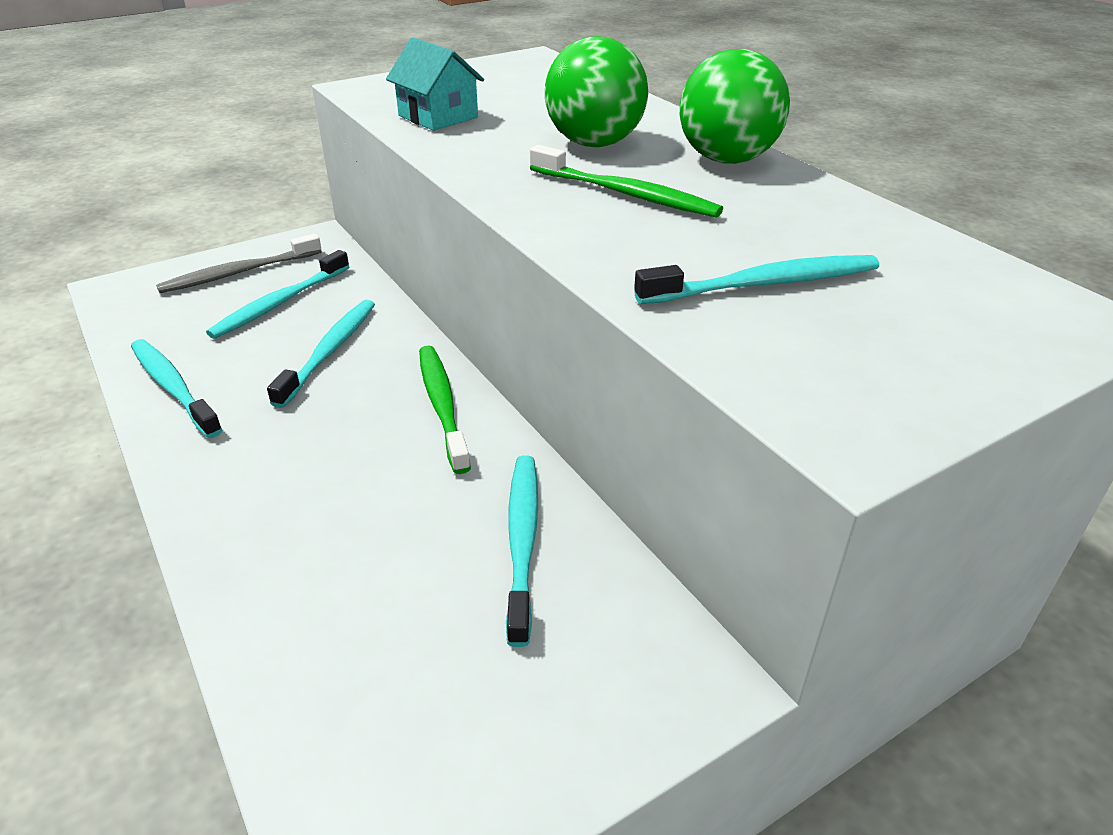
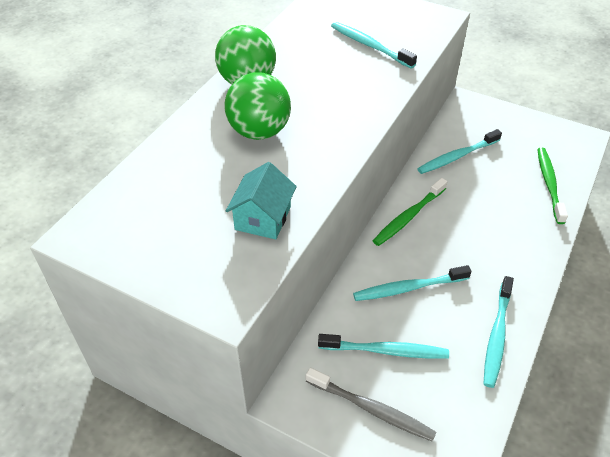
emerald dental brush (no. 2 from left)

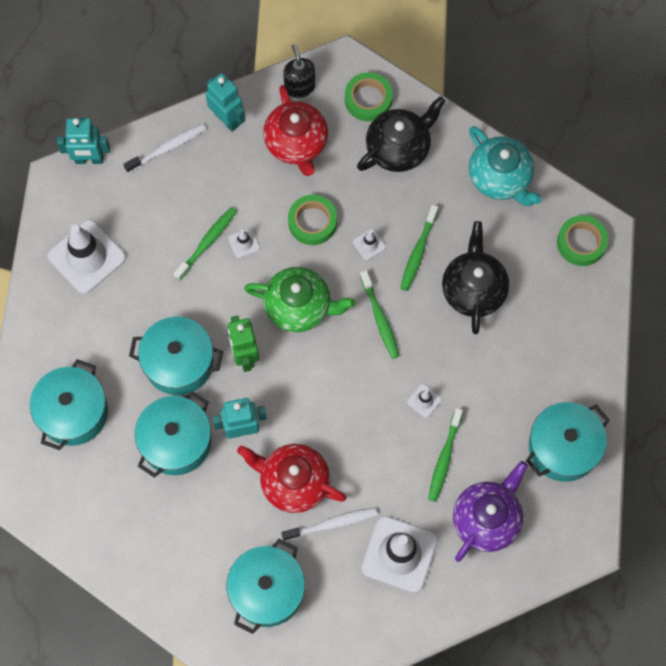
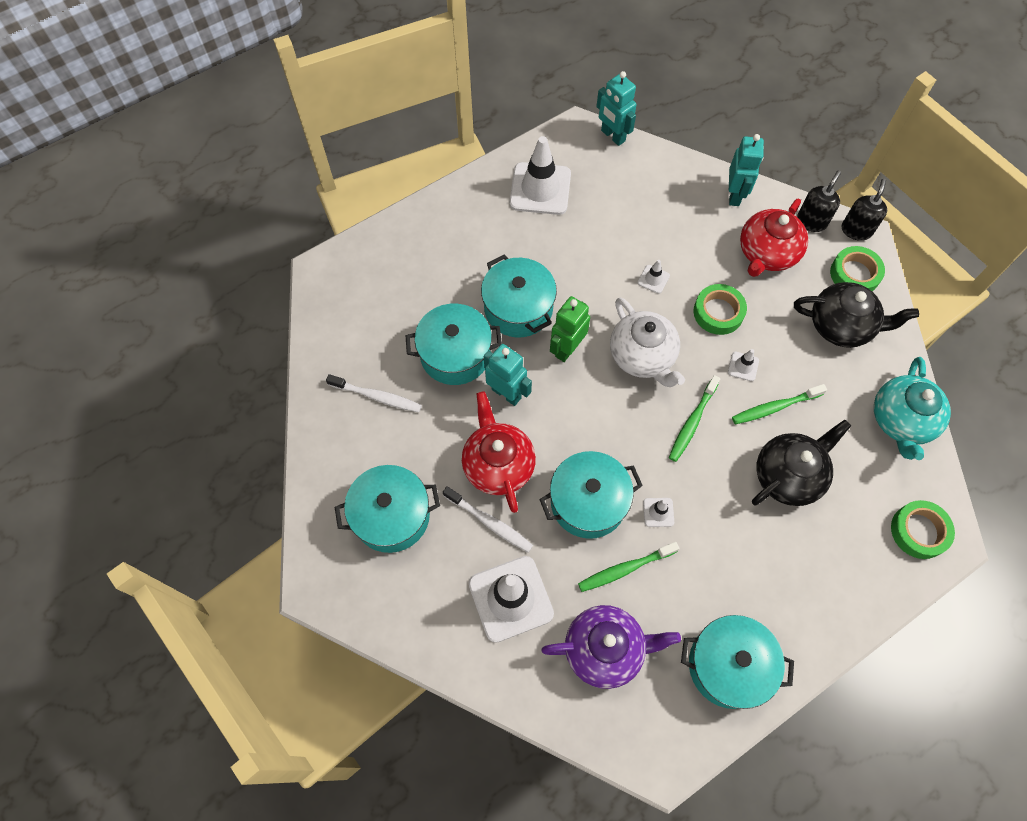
turquoise cooking pot (no. 4 from left)
pure white dental brush (no. 1 from left)
emerald dental brush (no. 1 from left in the first image)
pure white teapot
jet-black pump bottle (no. 2 from left)

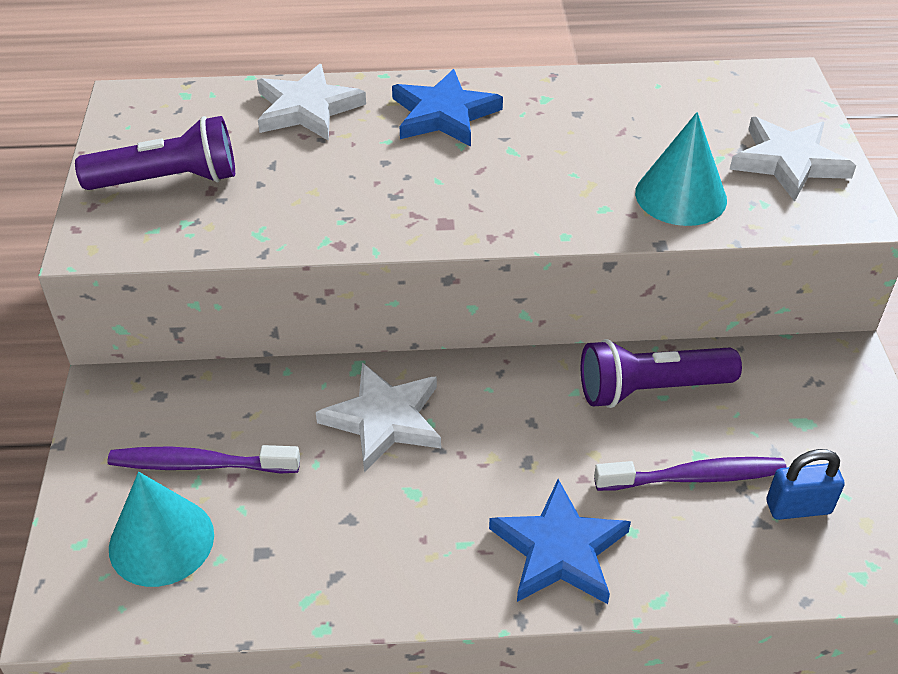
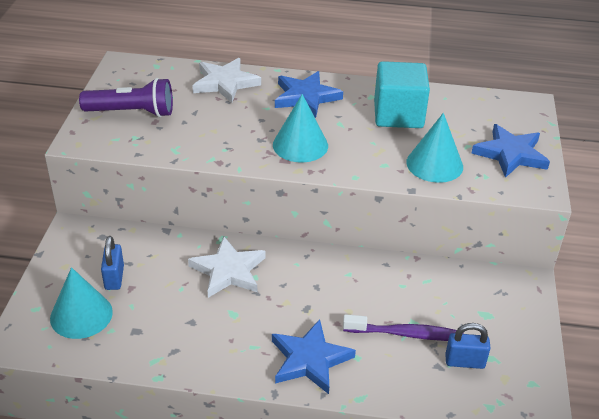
blue lock (no. 1 from left)
royal purple pocket torch (no. 2 from left in the first image)
blue star shape (no. 3 from left)
turquoise cone (no. 2 from left)
turquoise cube

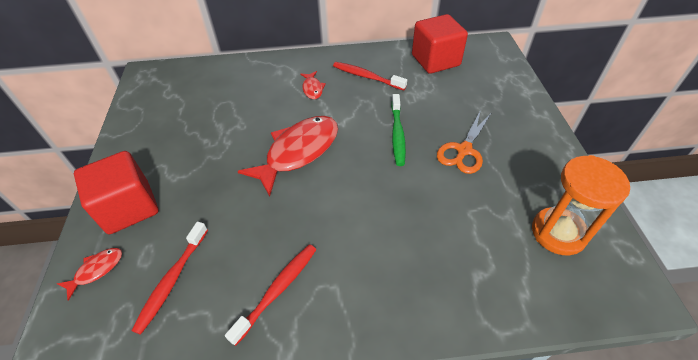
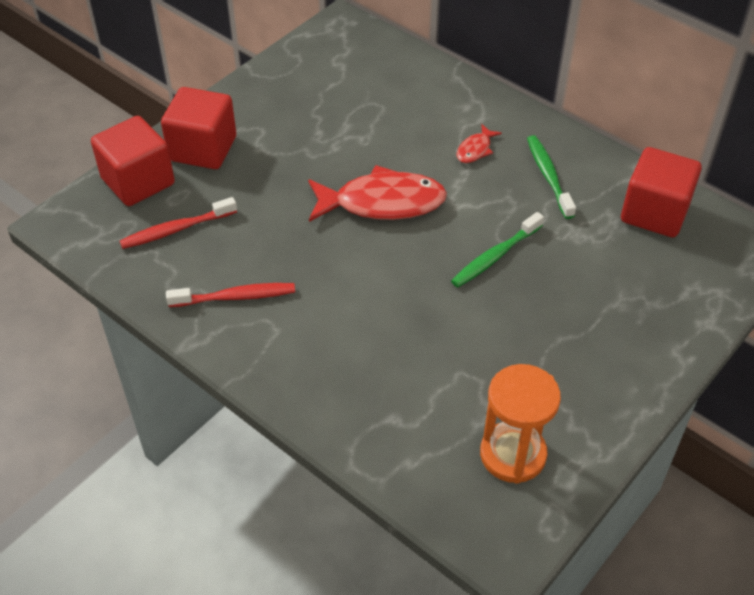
crimson cube (no. 1 from left)
emerald dental brush (no. 2 from left)
orange scissors

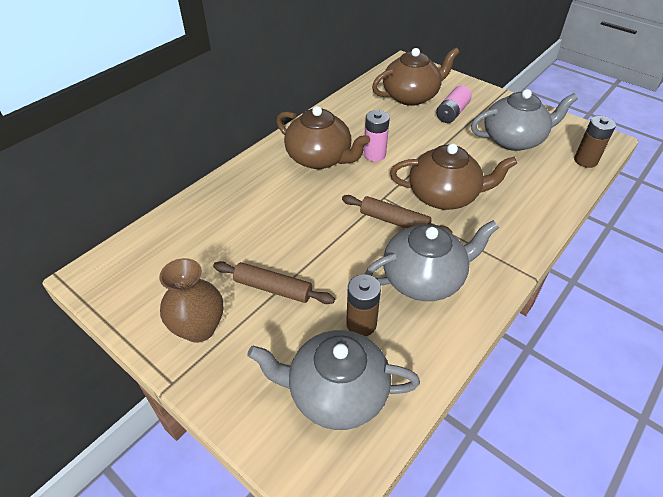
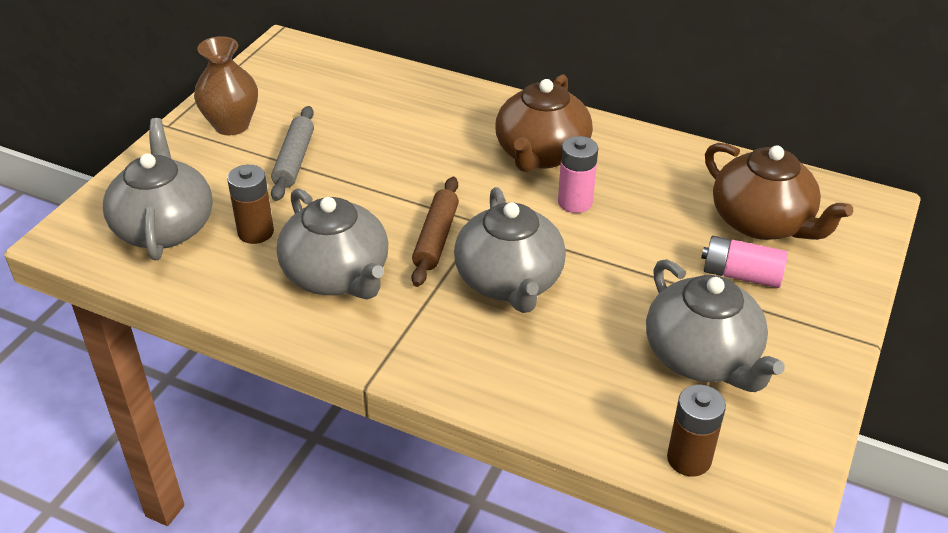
ash-grey dough roller
ash-grey teapot (no. 3 from left)

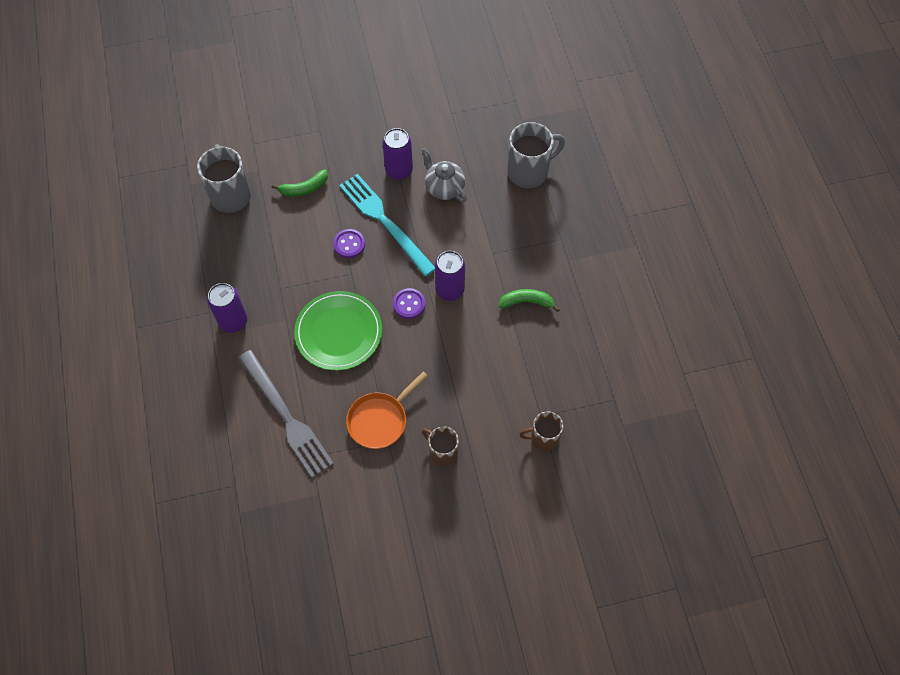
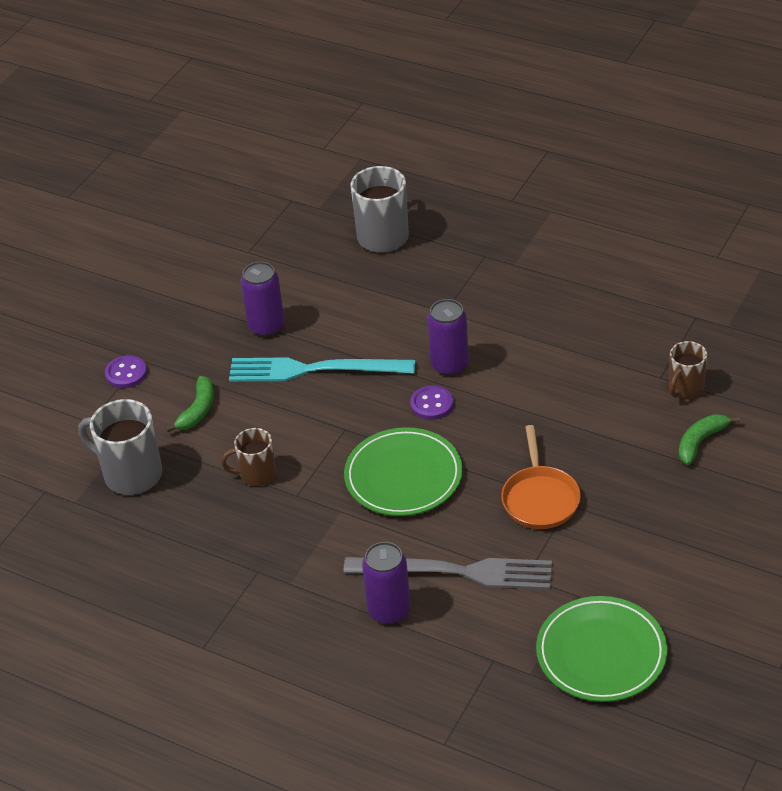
royal purple tin (no. 2 from left)
royal purple shirt button (no. 1 from left)
ash-grey teapot
brown mug (no. 1 from left)
emerald banana fruit (no. 2 from left)
emerald flat dish (no. 2 from left)

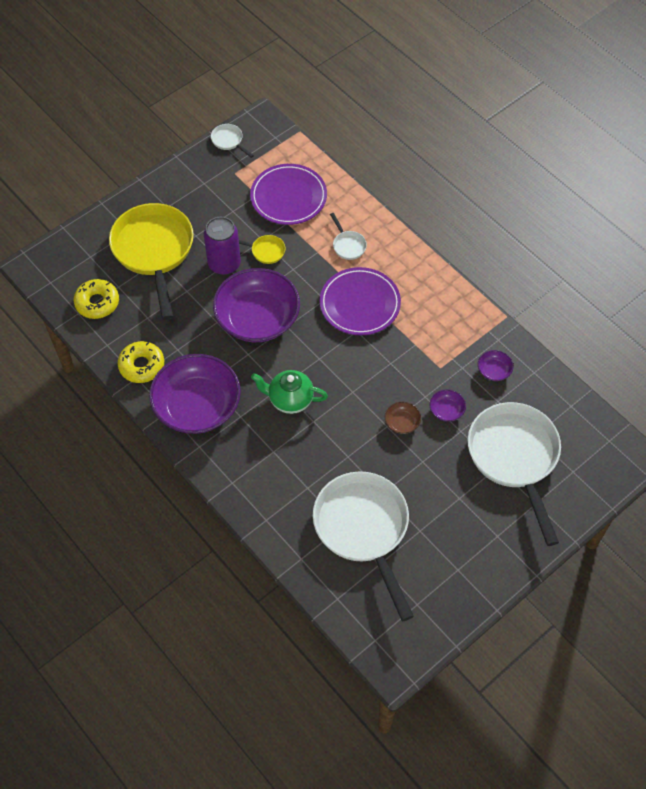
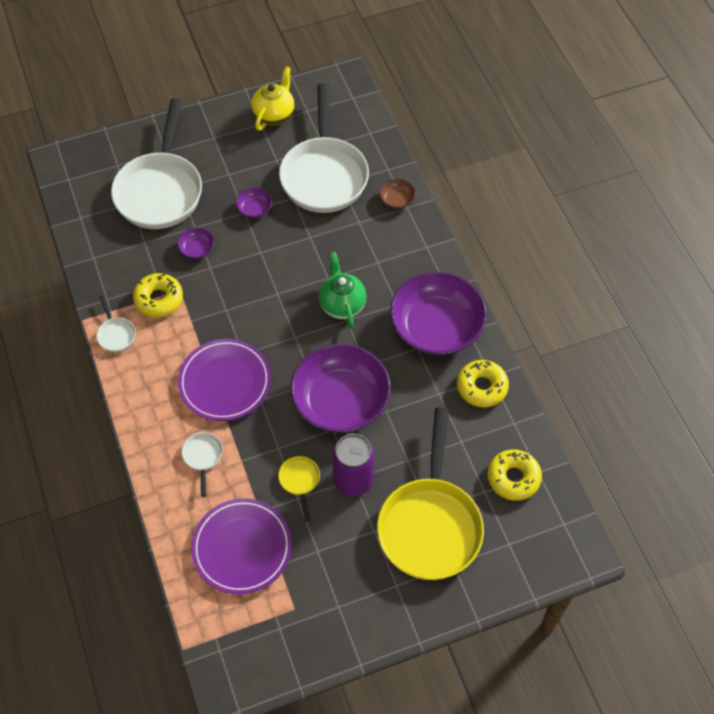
pure white frying pan (no. 1 from left)
yellow frying pan (no. 1 from left)
emerald teapot
brown bowl
royal purple bowl (no. 2 from left)
yellow doughnut (no. 1 from left)
yellow teapot

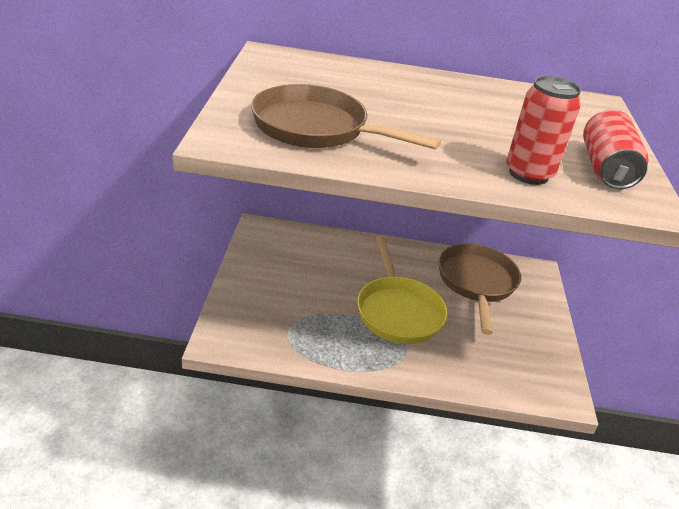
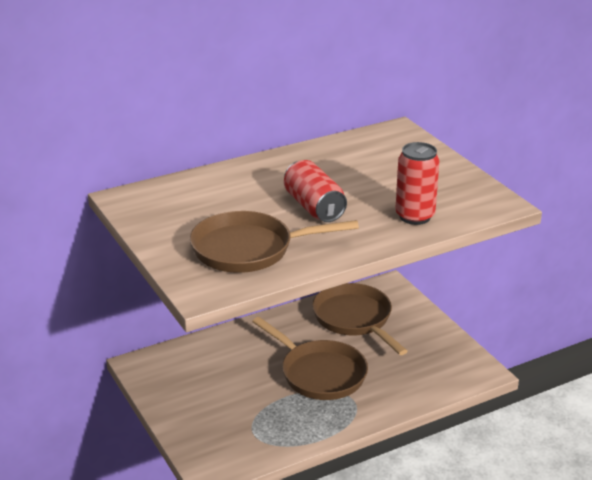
brown frying pan (no. 2 from left)
crimson tin (no. 1 from left)

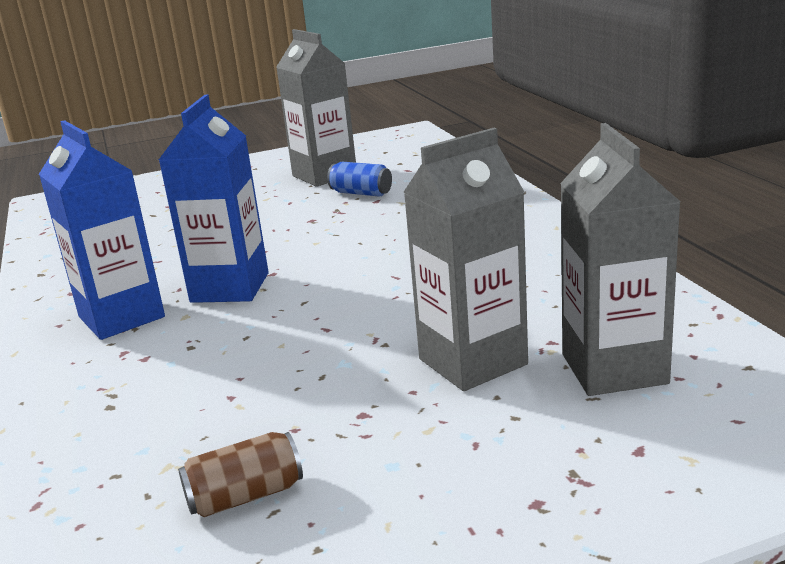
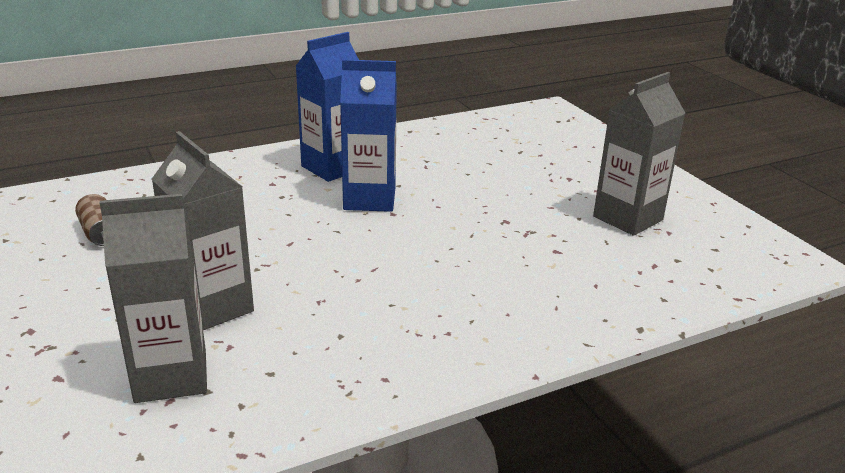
blue tin

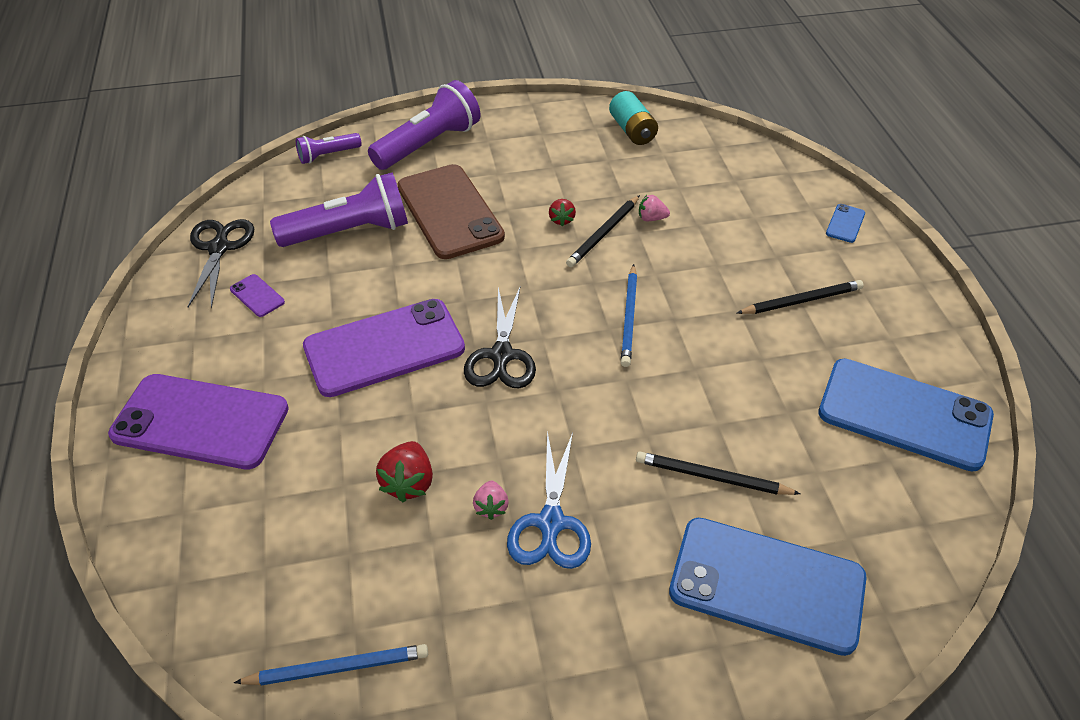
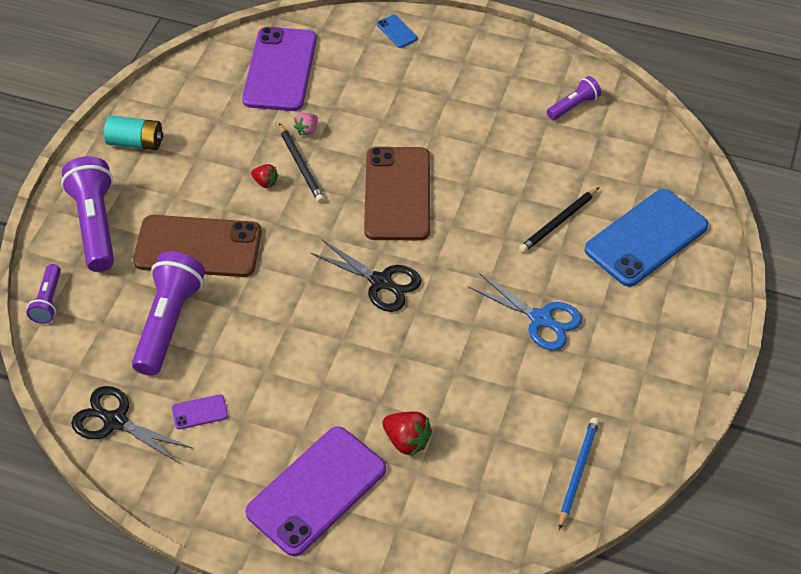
royal purple phone (no. 2 from left)
crimson strawberry (no. 2 from left)
rose-pink strawberry (no. 1 from left in the first image)
turquoise power cell
brown phone (no. 2 from left)
jet-black lead pencil (no. 3 from left in the first image)
royal purple pocket torch (no. 4 from left)

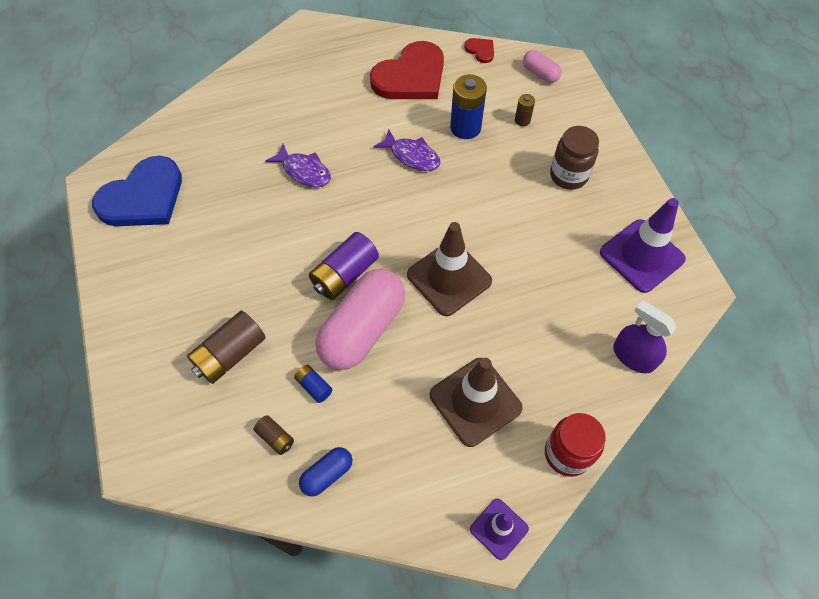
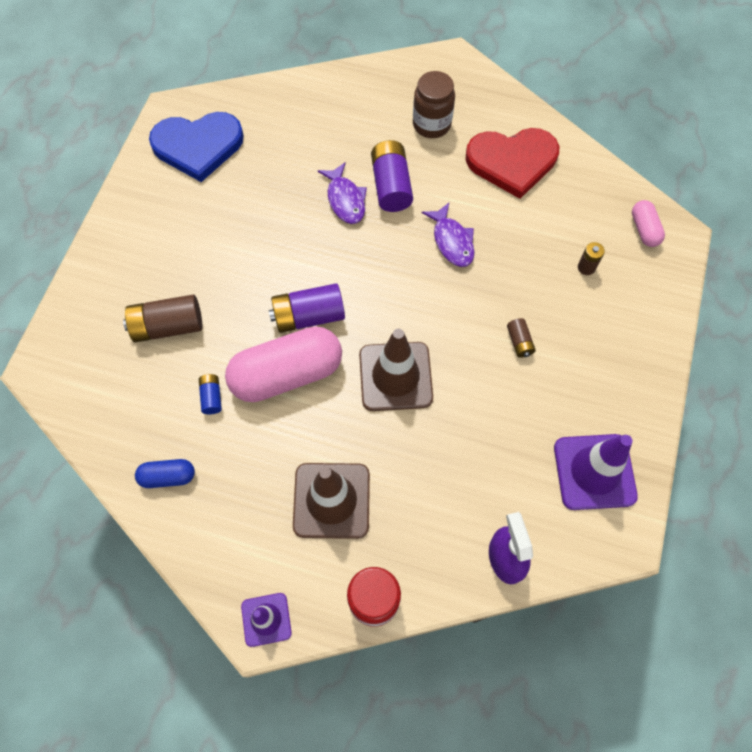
brown power cell (no. 2 from left)
blue power cell (no. 2 from left in the first image)
crimson heart (no. 2 from left in the first image)
brown jar
royal purple power cell (no. 2 from left)

